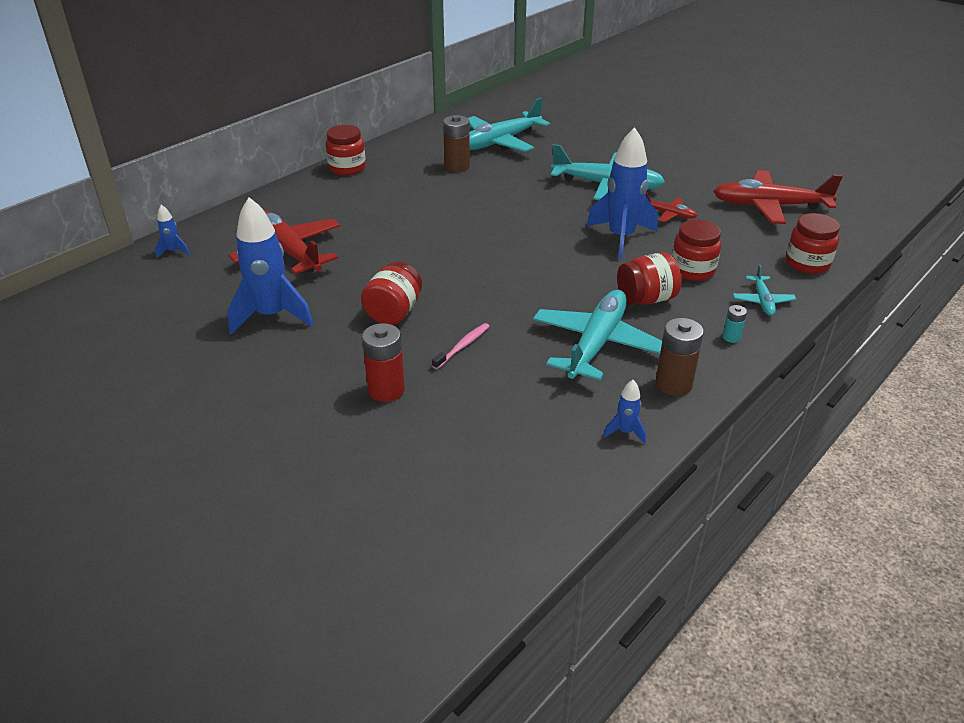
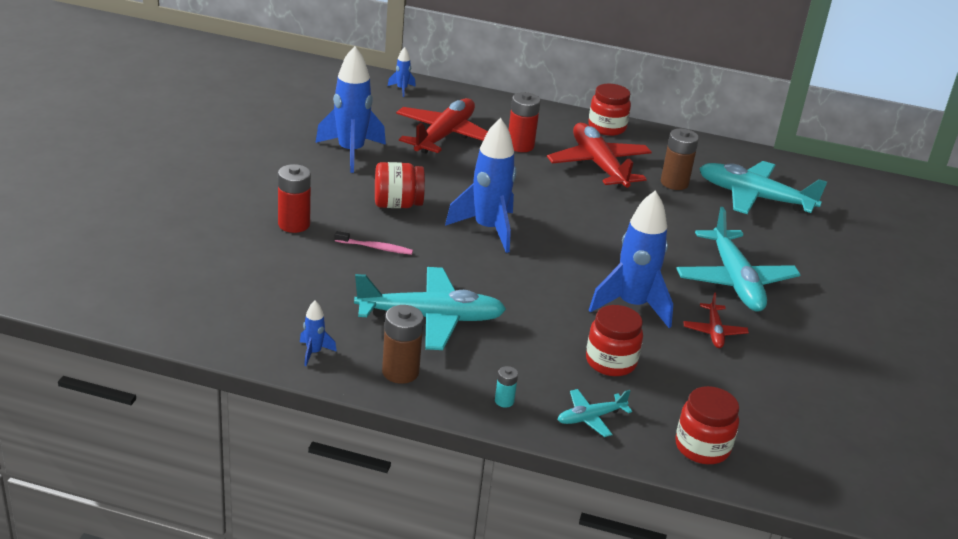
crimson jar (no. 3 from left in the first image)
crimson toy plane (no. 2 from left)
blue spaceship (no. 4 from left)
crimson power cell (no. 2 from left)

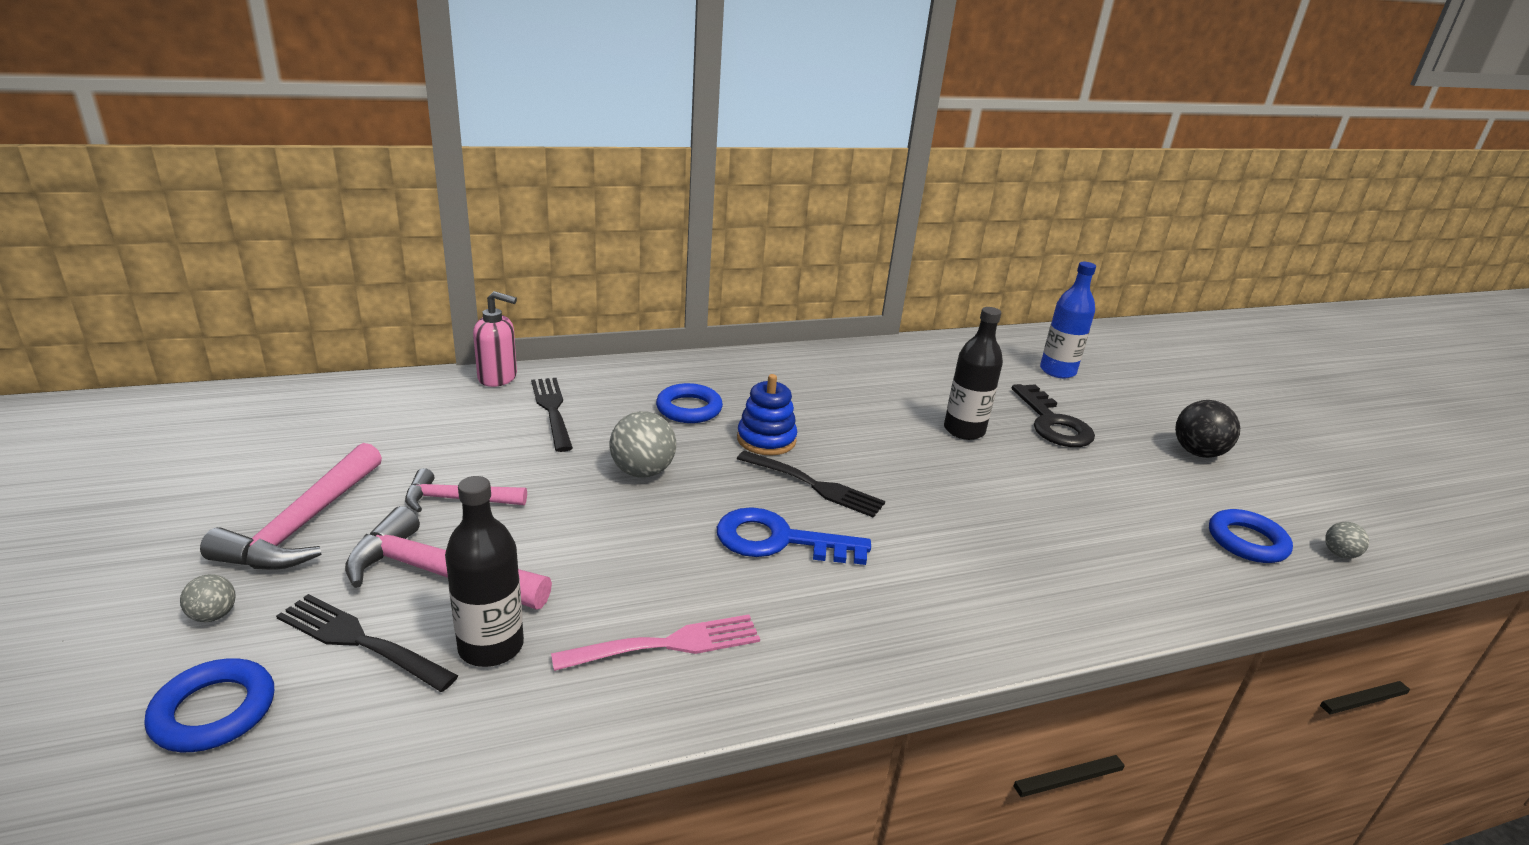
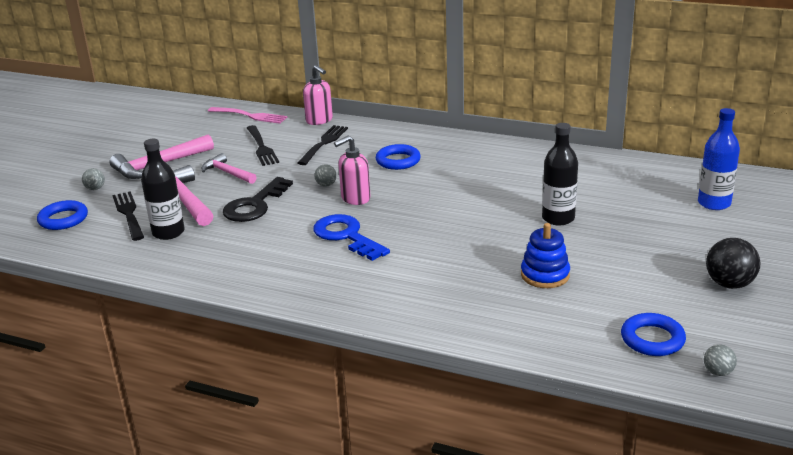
rose-pink table fork
ash-grey play ball (no. 2 from left)
blue stacking rings
jet-black table fork (no. 2 from left)
jet-black latchkey
rose-pink pump bottle (no. 2 from left)

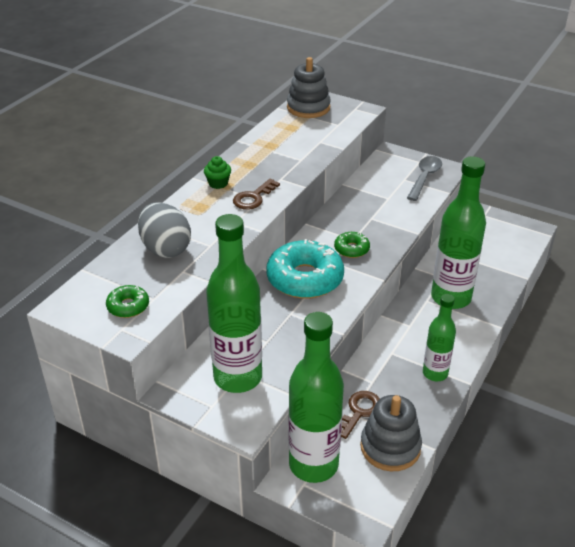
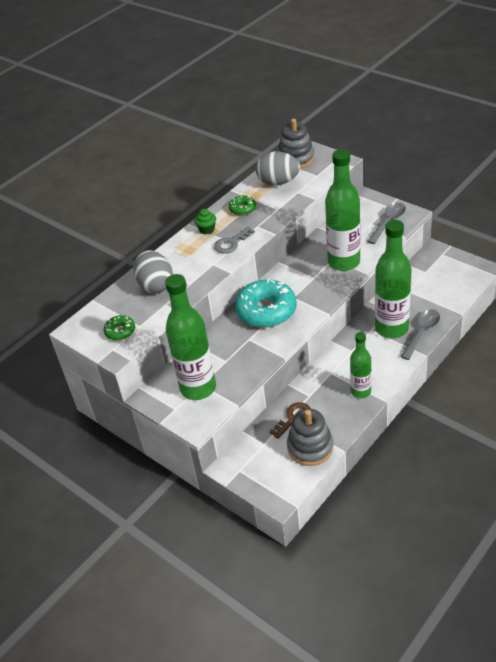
ash-grey latchkey
emerald bottle (no. 2 from left)
emerald doughnut (no. 2 from left)
ash-grey egg (no. 2 from left)
ash-grey spoon (no. 2 from left)

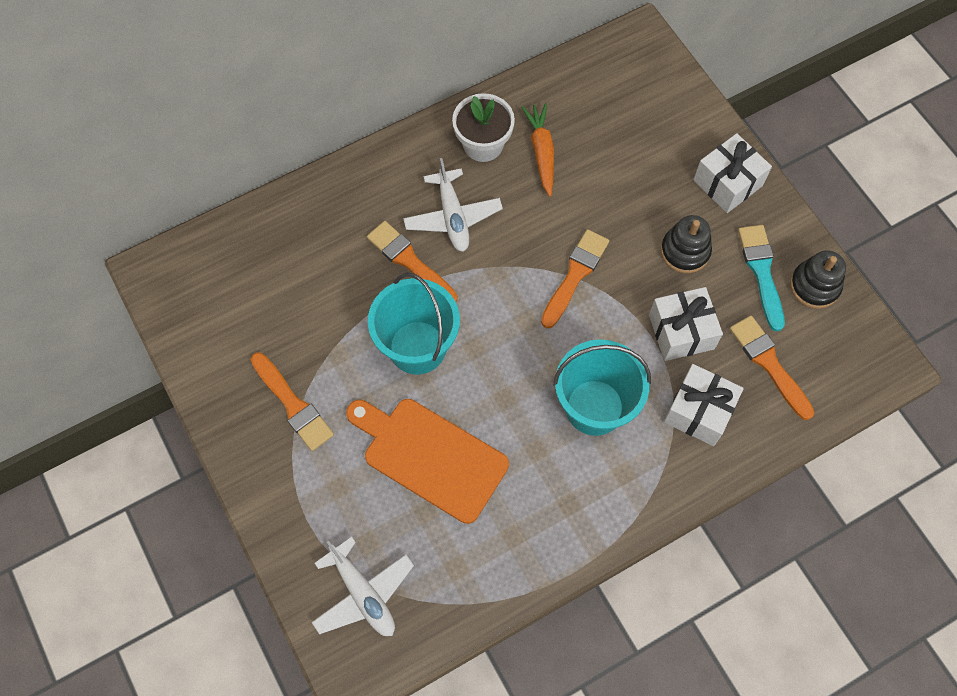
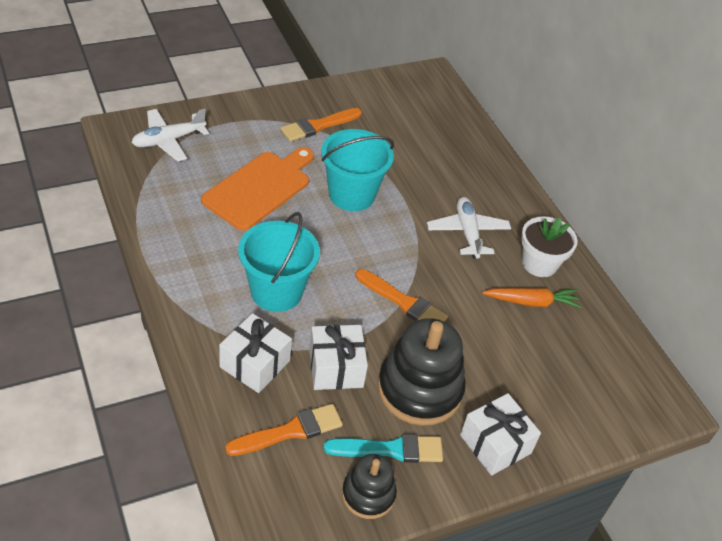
orange brush (no. 2 from left in the first image)
pure white toy plane (no. 2 from left)
jet-black stacking rings (no. 2 from left)

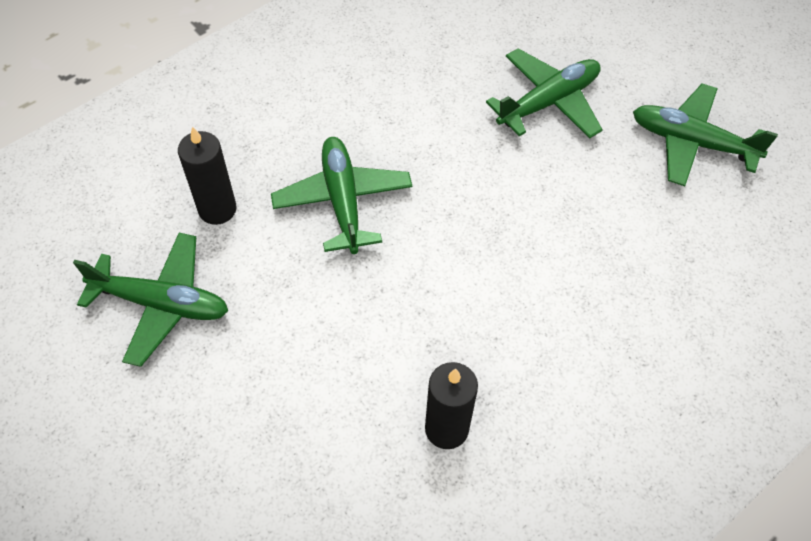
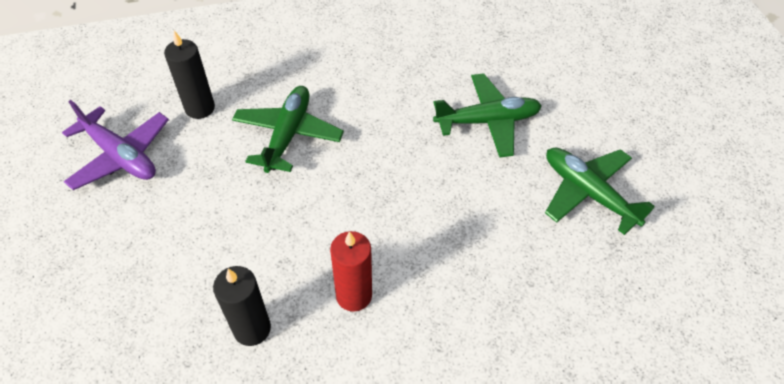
royal purple toy plane
crimson wax candle

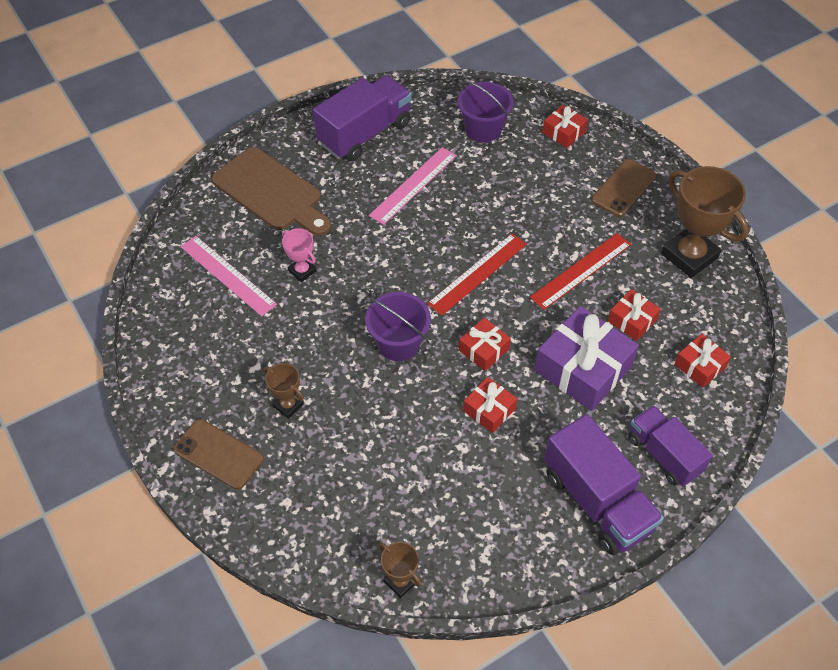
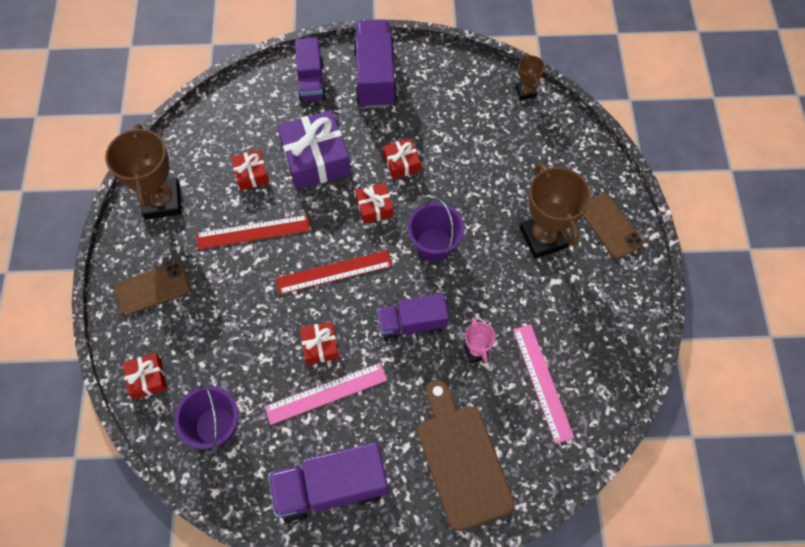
brown prize cup (no. 3 from left)
crimson present (no. 3 from left)
royal purple truck (no. 4 from left)

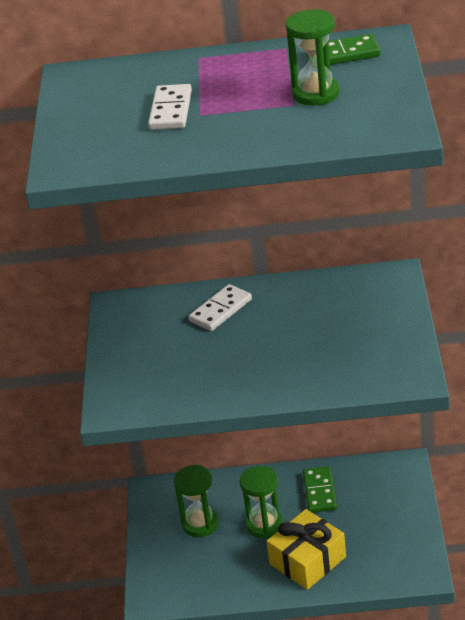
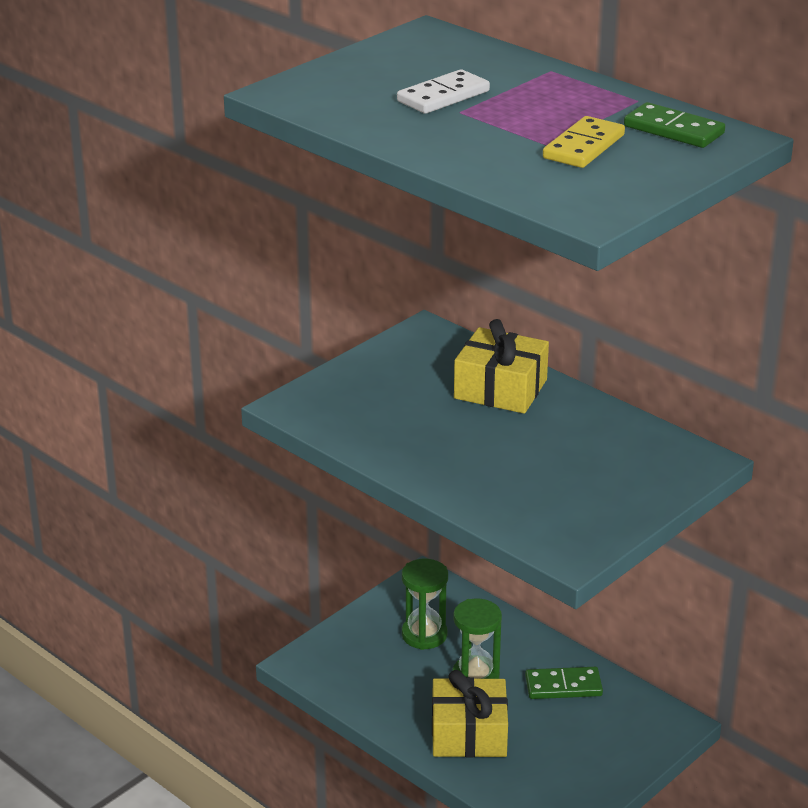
yellow present (no. 2 from left)
yellow domino
emerald domino (no. 1 from left)

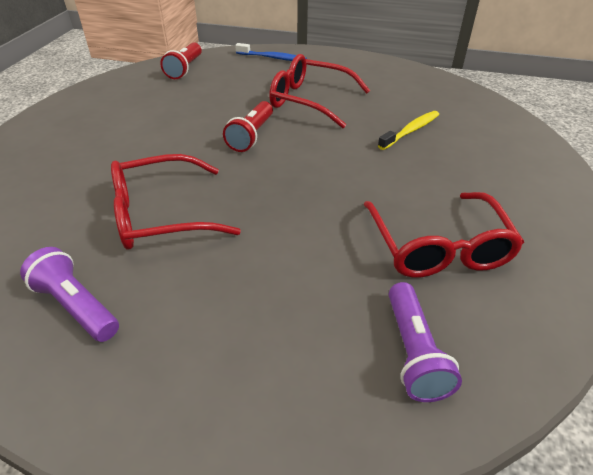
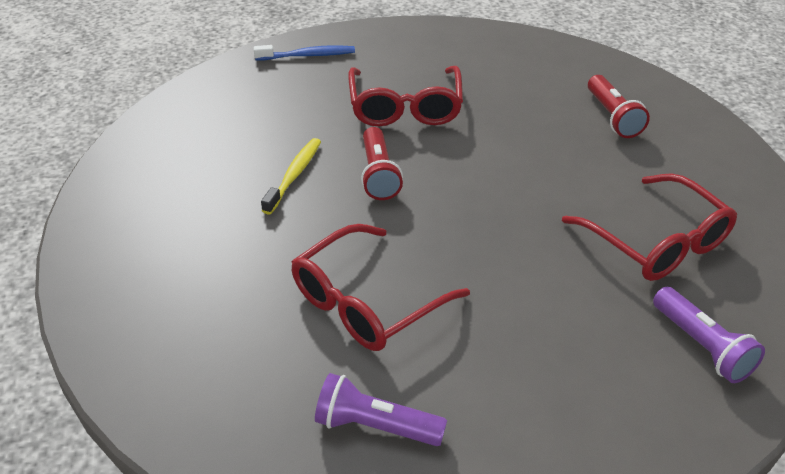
crimson pocket torch (no. 2 from left)
crimson spectacles (no. 2 from left)
yellow dental brush

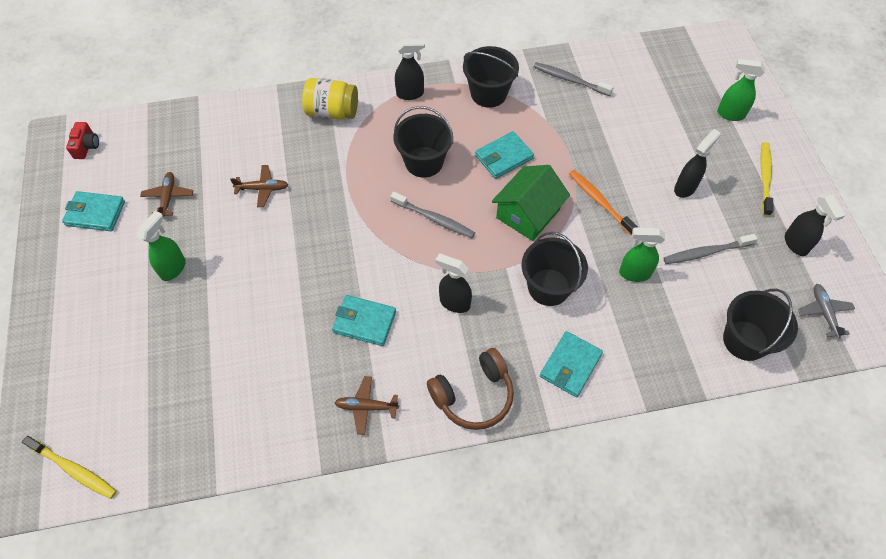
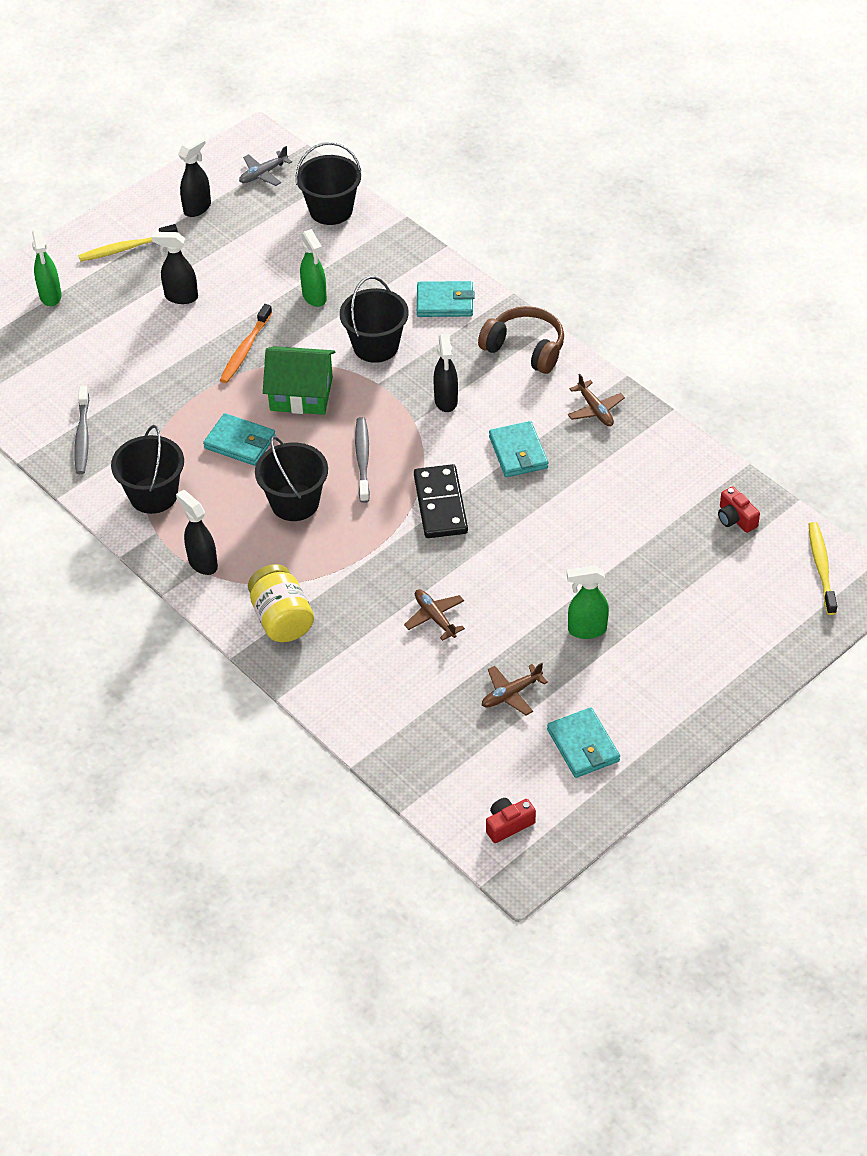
ash-grey dental brush (no. 3 from left in the first image)
jet-black domino
crimson compact camera (no. 2 from left)

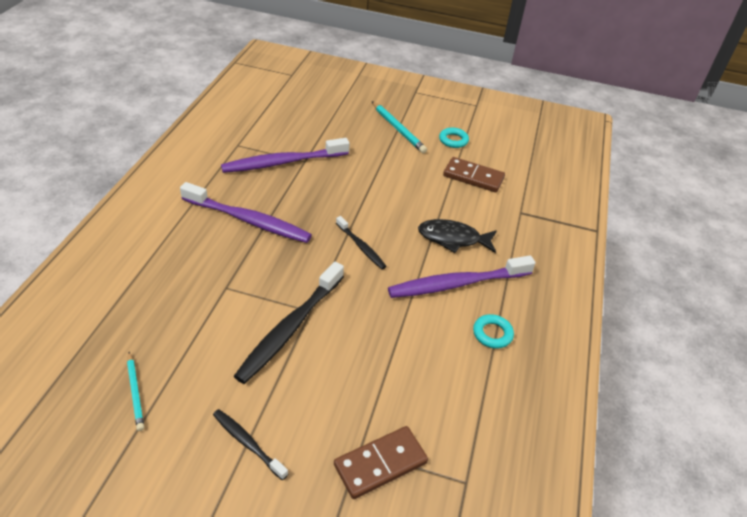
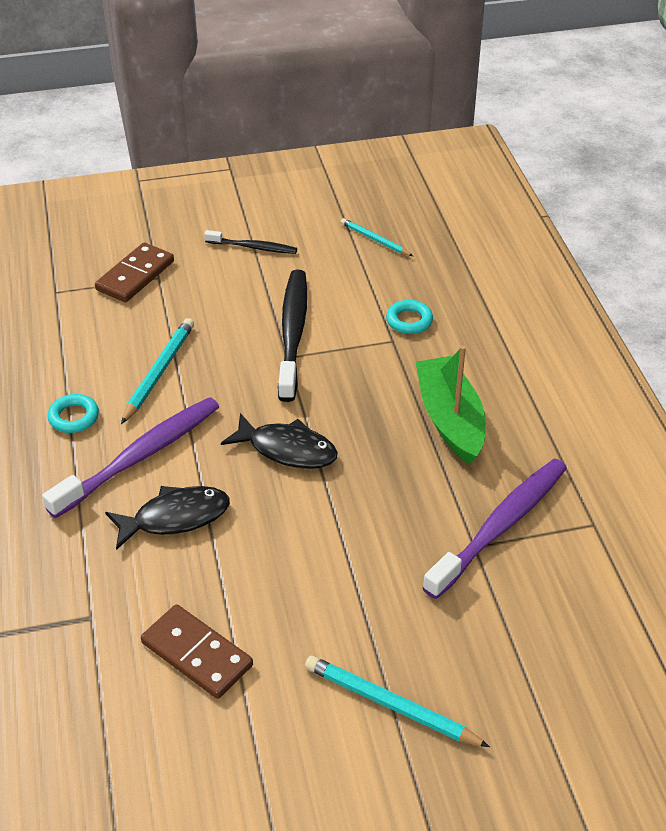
emerald toy boat
jet-black fish (no. 2 from left)
turquoise hoop (no. 2 from left)
brown domino (no. 2 from left)
turquoise lead pencil (no. 1 from left)

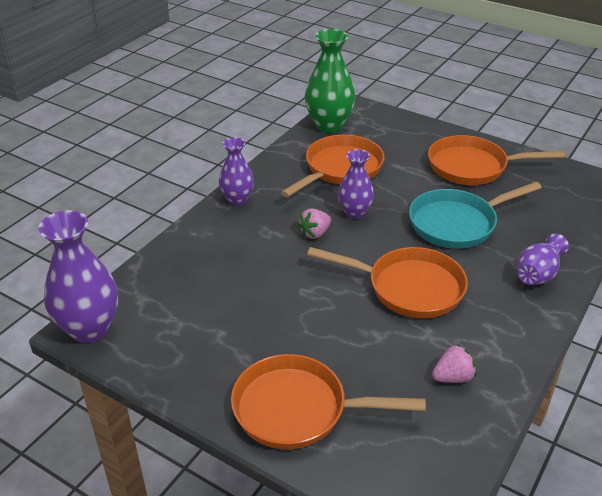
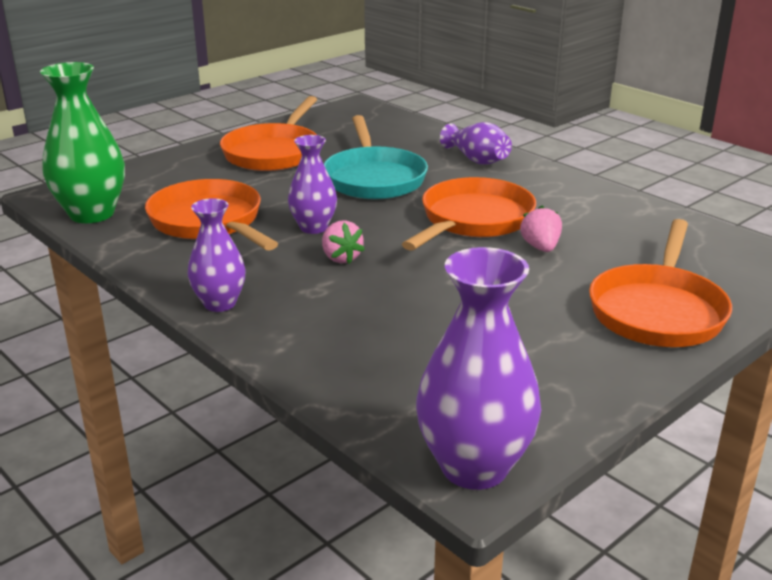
rose-pink strawberry (no. 2 from left)

